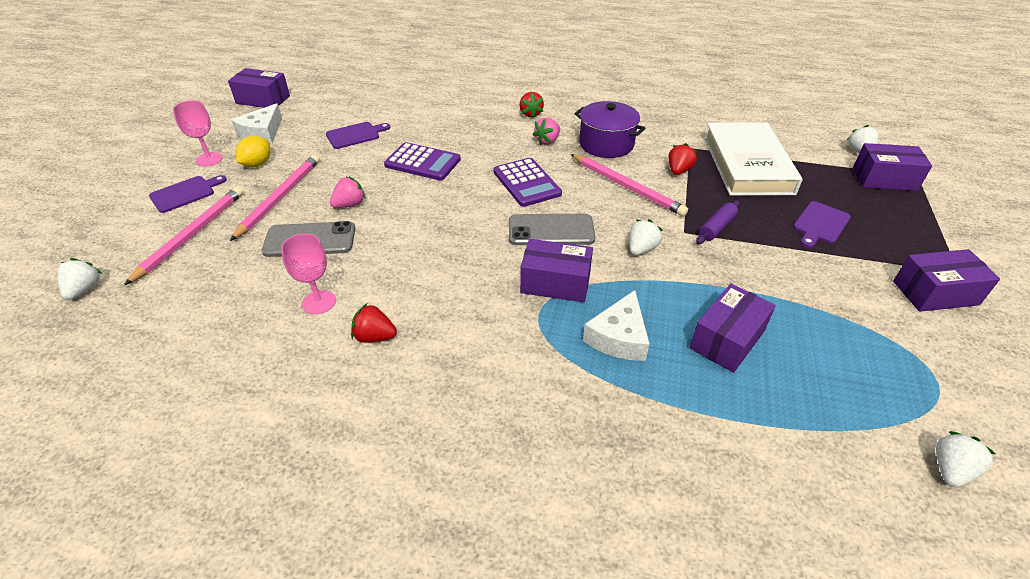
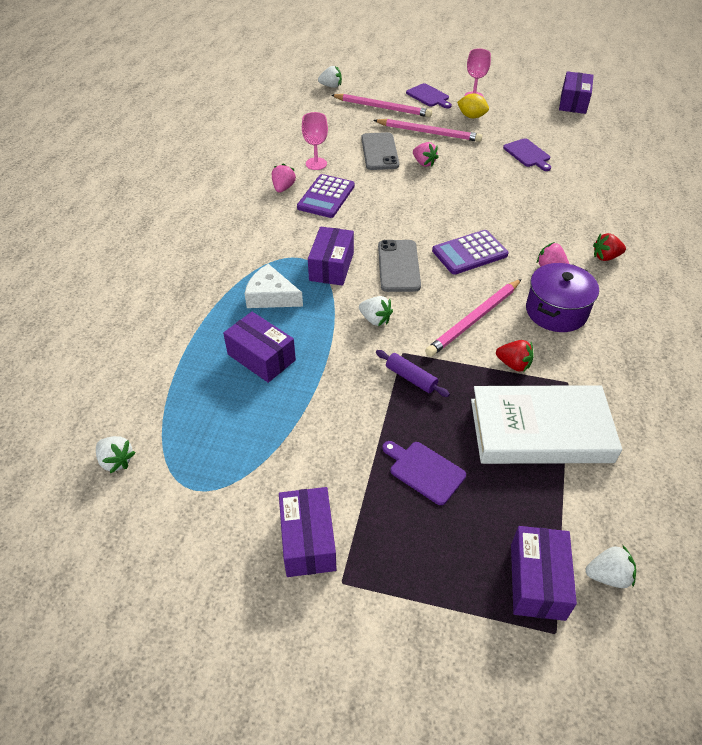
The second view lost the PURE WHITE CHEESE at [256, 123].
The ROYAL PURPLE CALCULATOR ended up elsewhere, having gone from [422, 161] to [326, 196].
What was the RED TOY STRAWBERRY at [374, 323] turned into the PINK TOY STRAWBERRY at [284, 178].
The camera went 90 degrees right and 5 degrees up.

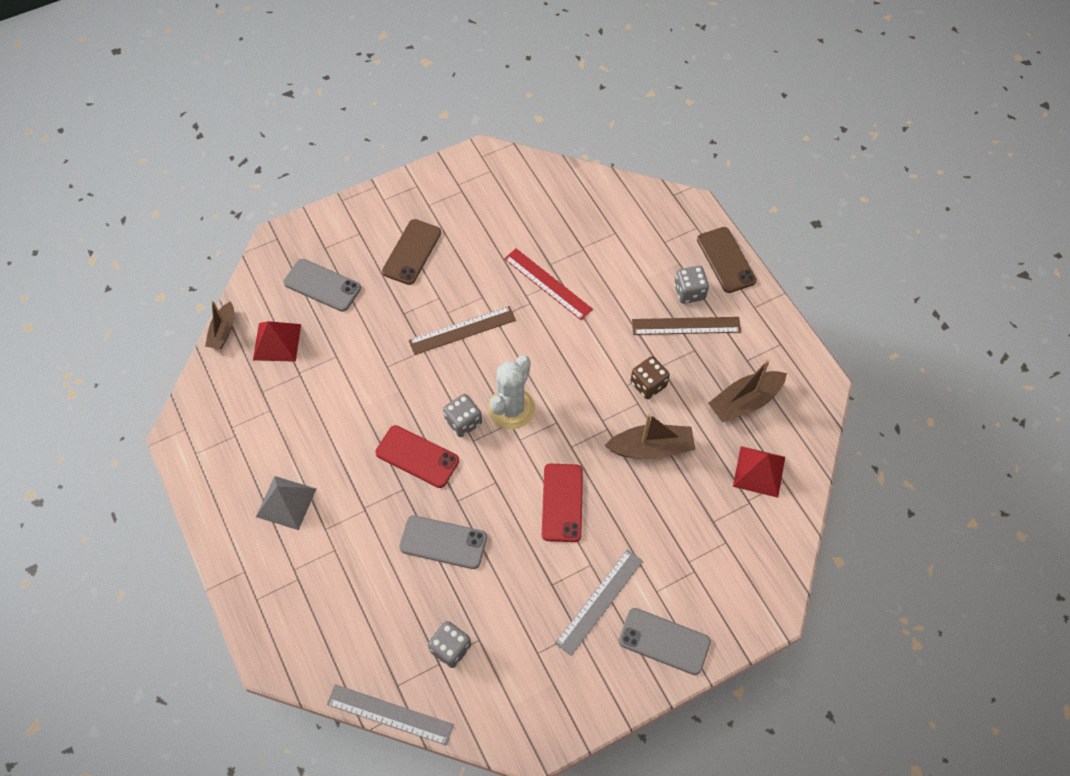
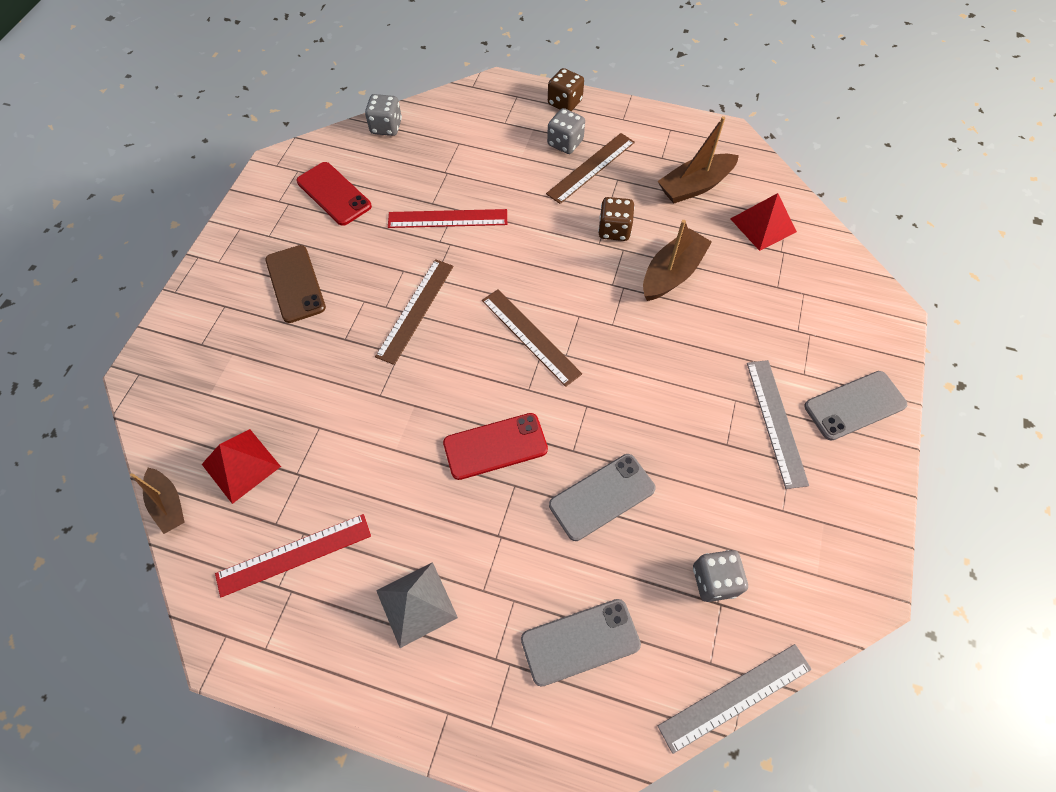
The second view gained the RED STRAIGHTEDGE at [293, 555].
The ASH-GREY MOBILE PHONE ended up elsewhere, having gone from [322, 285] to [581, 643].
The ASH-GREY DIE ended up elsewhere, having gone from [462, 415] to [383, 115].
The RED MOBILE PHONE ended up elsewhere, having gone from [562, 503] to [334, 194].
Where the PURE WHITE PRICKLY PLANT stood at [511, 392], the BROWN STRAIGHTEDGE came to stand at [532, 338].
Where the BROWN MOBILE PHONE stood at [727, 260], the BROWN DIE came to stand at [566, 89].
The BROWN TOY BOAT at [747, 390] ended up facing another way, 45 degrees clockwise from before.
The camera went 45 degrees left and 0 degrees up.

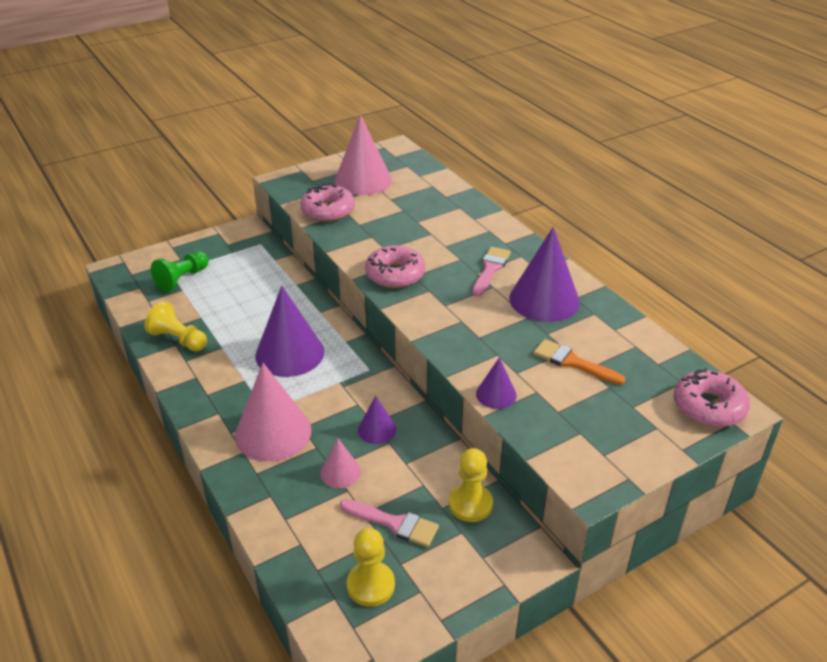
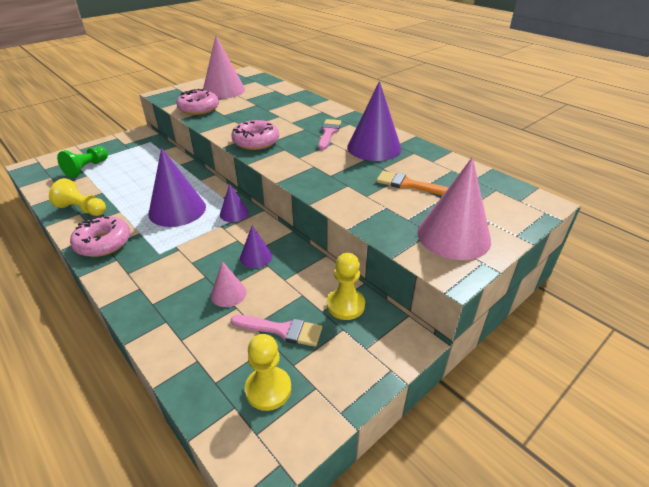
The PINK SOLID CONE ended up elsewhere, having gone from [273, 412] to [454, 208].
The ROYAL PURPLE SOLID CONE ended up elsewhere, having gone from [496, 383] to [234, 203].
The PINK DONUT ended up elsewhere, having gone from [712, 397] to [100, 236].
The camera went 10 degrees left and 0 degrees up.

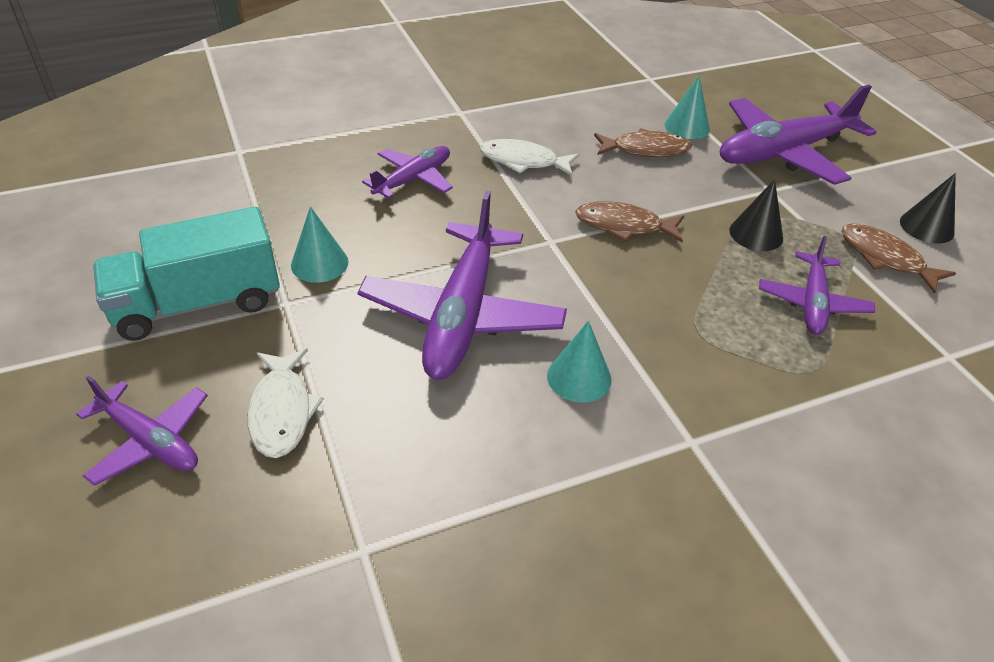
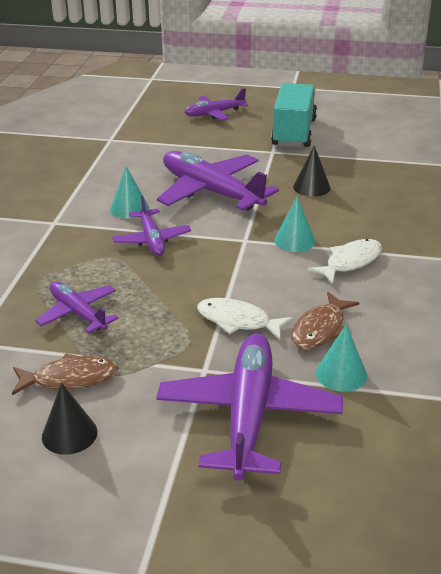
The second view lost the BROWN TOY FISH at [629, 221].
The PURE WHITE TOY FISH ended up elsewhere, having gone from [286, 403] to [245, 319].
The AQUA SOLID CONE ended up elsewhere, having gone from [320, 244] to [294, 224].
The ROYAL PURPLE AEROPLANE ended up elsewhere, having gone from [407, 172] to [151, 226].
The EBONY SOLID CONE ended up elsewhere, having gone from [756, 215] to [312, 171].
The camera went 125 degrees right and 10 degrees down.

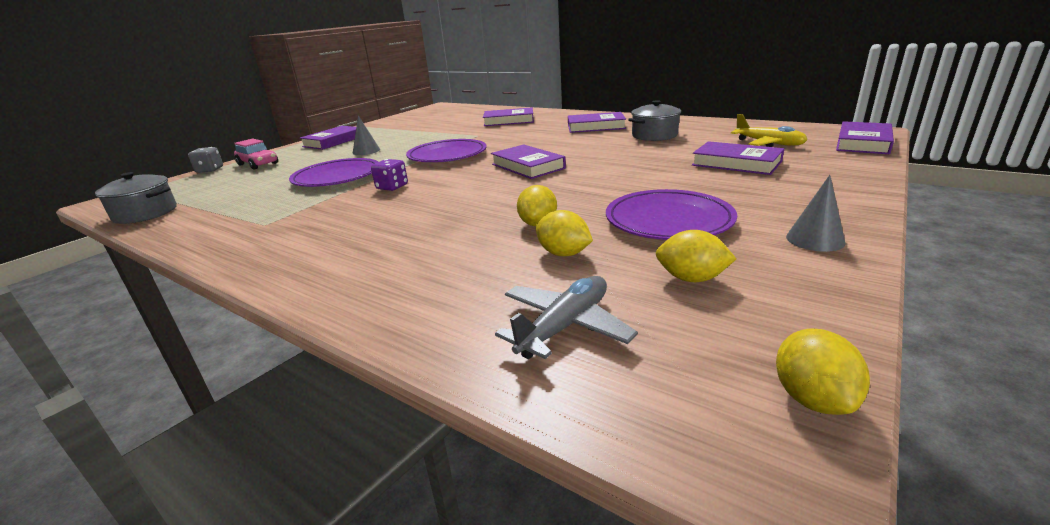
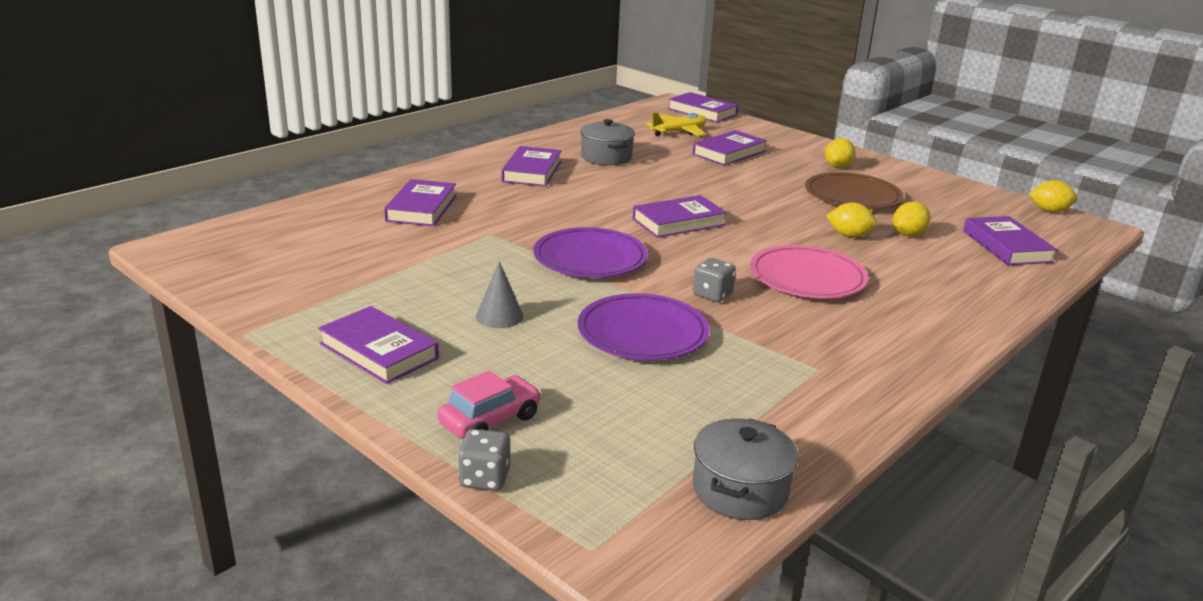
The second view lost the ASH-GREY SOLID CONE at [816, 213].
The second view gained the PINK FLAT DISH at [809, 272].
The GOLDEN LEMON ended up elsewhere, having gone from [696, 256] to [840, 153].
Where the ASH-GREY AEROPLANE stood at [566, 317], the ROYAL PURPLE HARDBACK came to stand at [1010, 240].
What was the ROYAL PURPLE DIE at [389, 175] turned into the ASH-GREY DIE at [714, 280].
What was the ROYAL PURPLE FLAT DISH at [671, 214] turned into the BROWN FLAT DISH at [854, 190].
The camera went 85 degrees left and 0 degrees up.

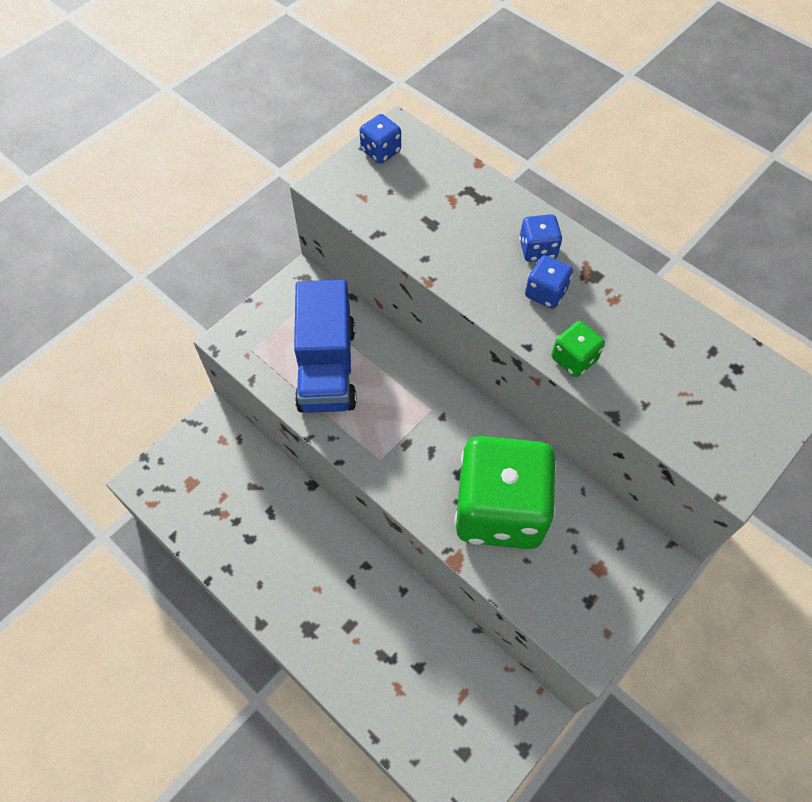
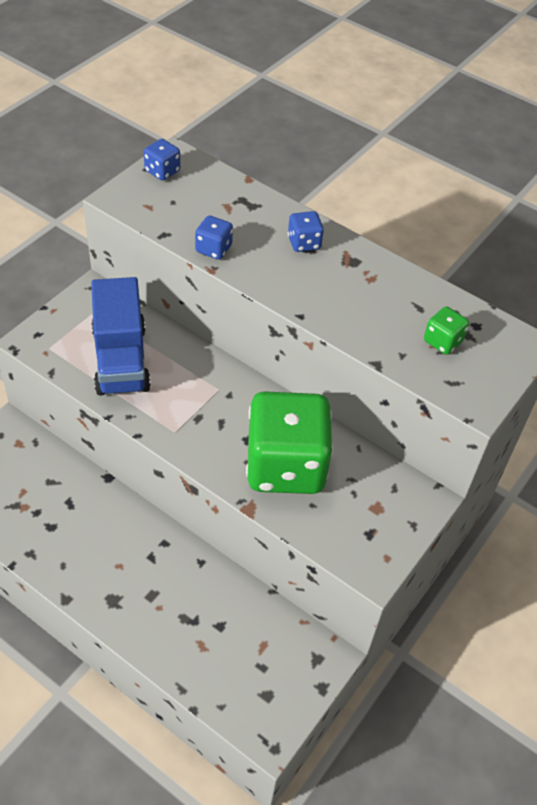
The BLUE DIE ended up elsewhere, having gone from [549, 282] to [214, 238].
The GREEN DIE ended up elsewhere, having gone from [578, 349] to [446, 331].
The camera went 10 degrees left and 10 degrees down.

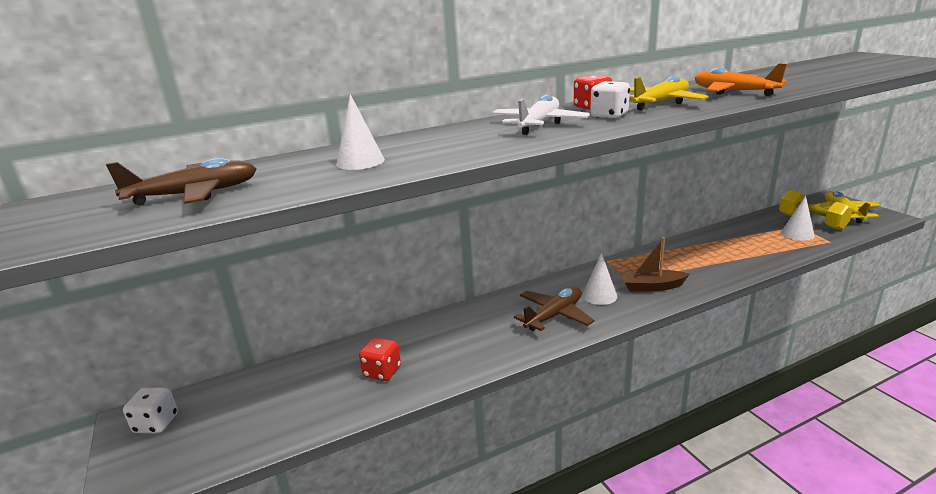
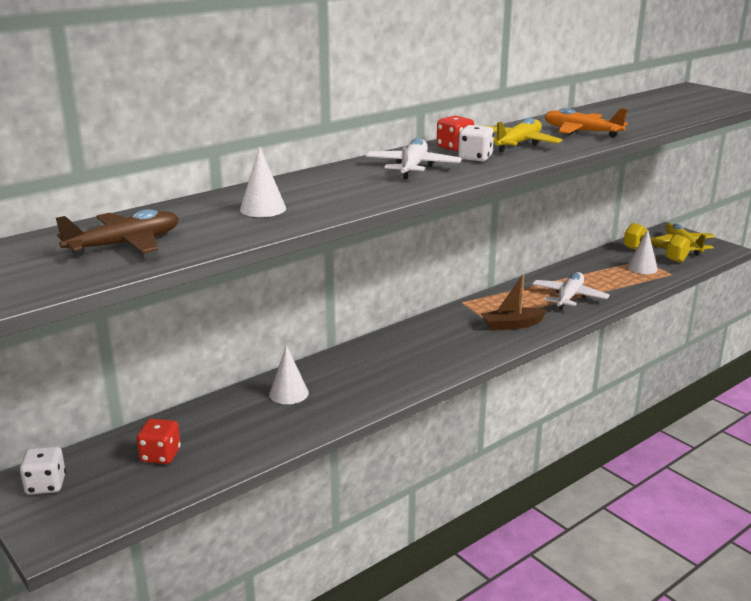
The second view lost the BROWN AEROPLANE at [554, 309].
The second view gained the PURE WHITE AEROPLANE at [570, 291].
The RED DIE ended up elsewhere, having gone from [380, 359] to [159, 441].
The PURE WHITE SOLID CONE ended up elsewhere, having gone from [599, 279] to [289, 374].
The camera went 15 degrees left and 0 degrees up.

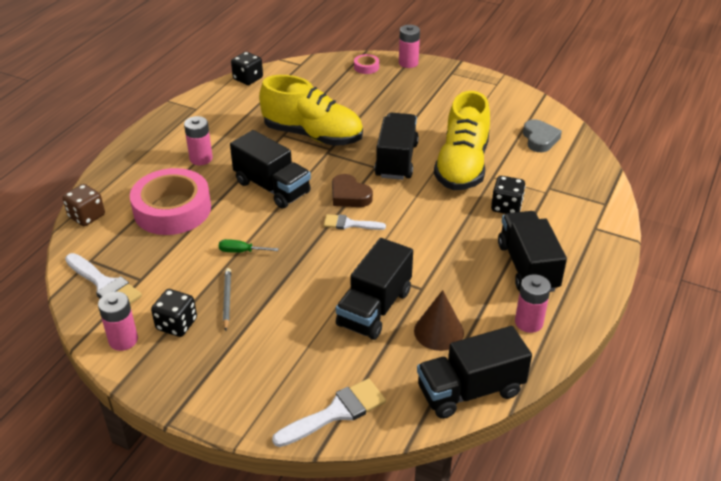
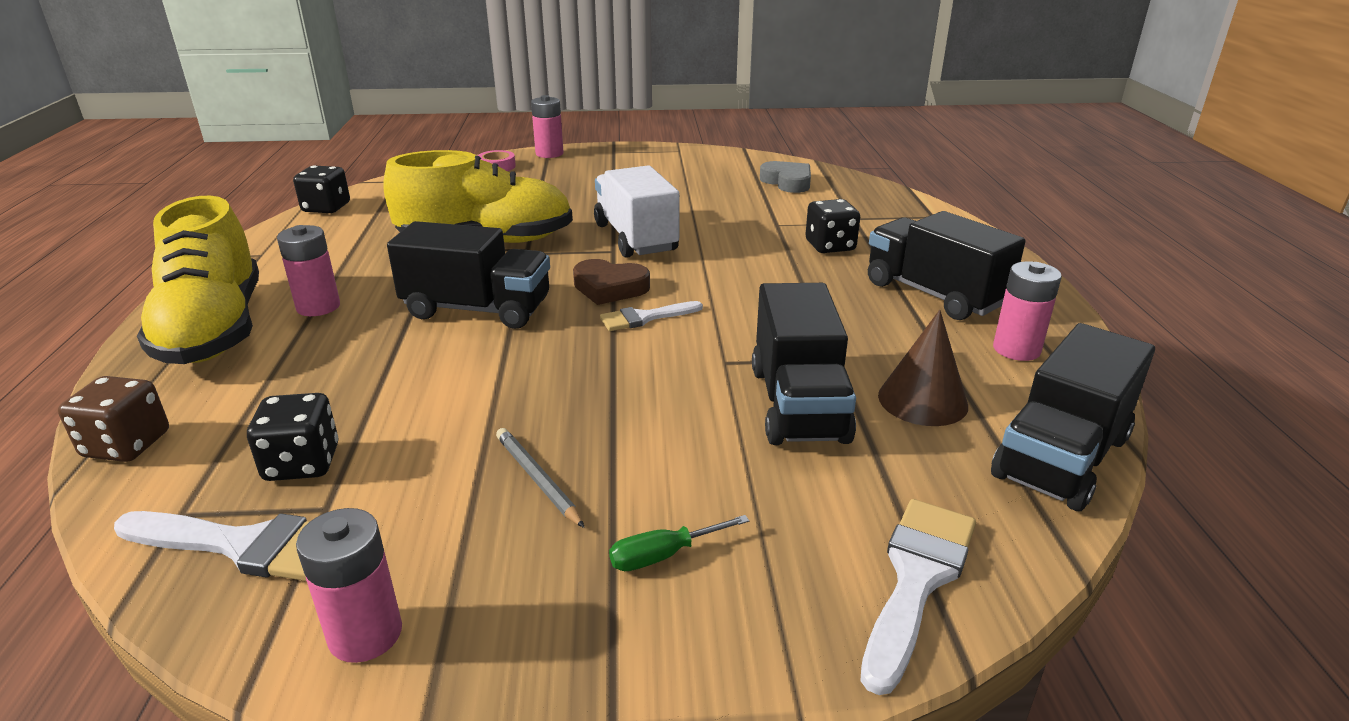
The second view lost the PINK STICKY TAPE at [170, 201].
The EBONY DIE ended up elsewhere, having gone from [174, 313] to [292, 437].
The GREEN FLAT SCREWDRIVER ended up elsewhere, having gone from [249, 246] to [679, 543].
The GOLDEN SNEAKER ended up elsewhere, having gone from [462, 140] to [198, 280].
What was the EBONY TOY TRUCK at [396, 146] turned into the PURE WHITE TOY TRUCK at [637, 211].
The camera went 30 degrees left and 10 degrees down.

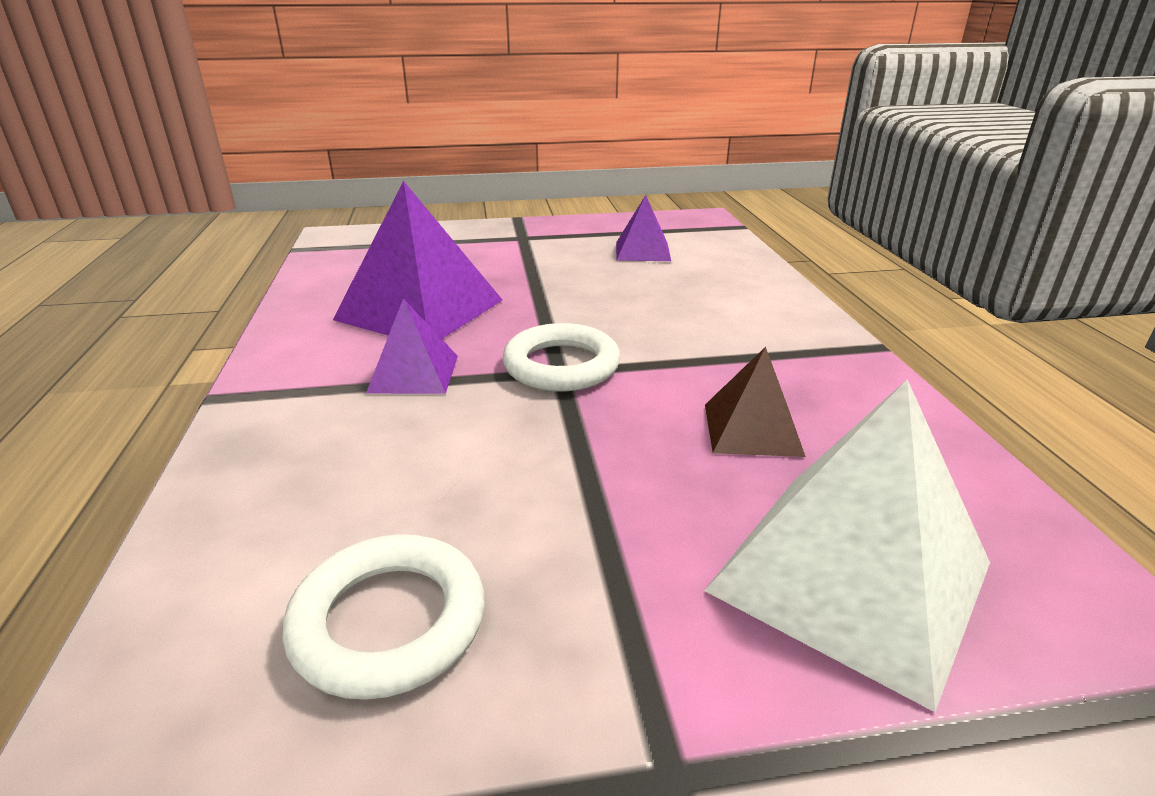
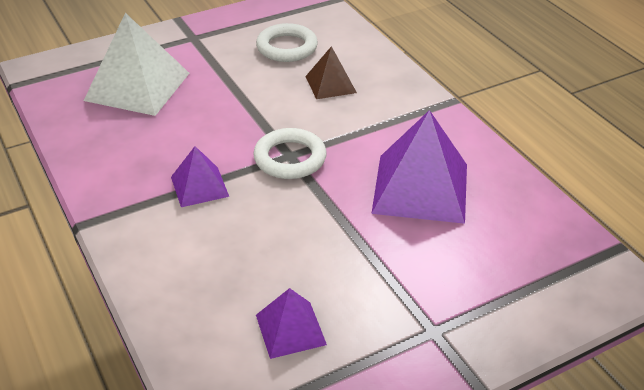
The ROYAL PURPLE SOLID PYRAMID ended up elsewhere, having gone from [412, 346] to [200, 176].
The BROWN SOLID PYRAMID ended up elsewhere, having gone from [755, 402] to [331, 72].
The camera went 160 degrees right and 10 degrees up.

